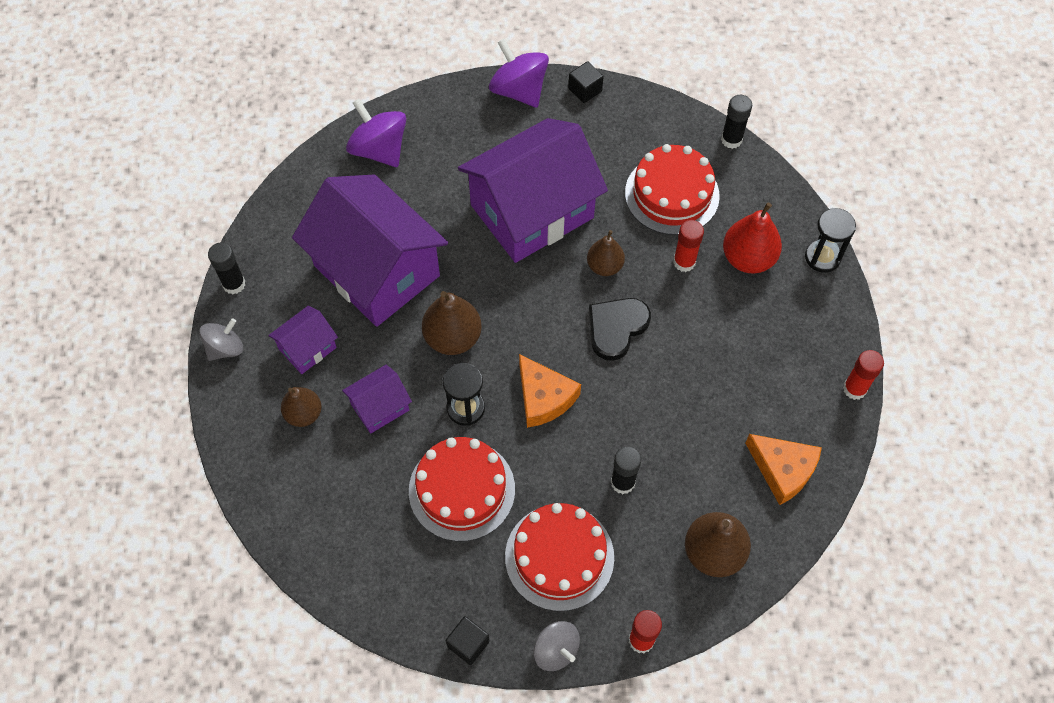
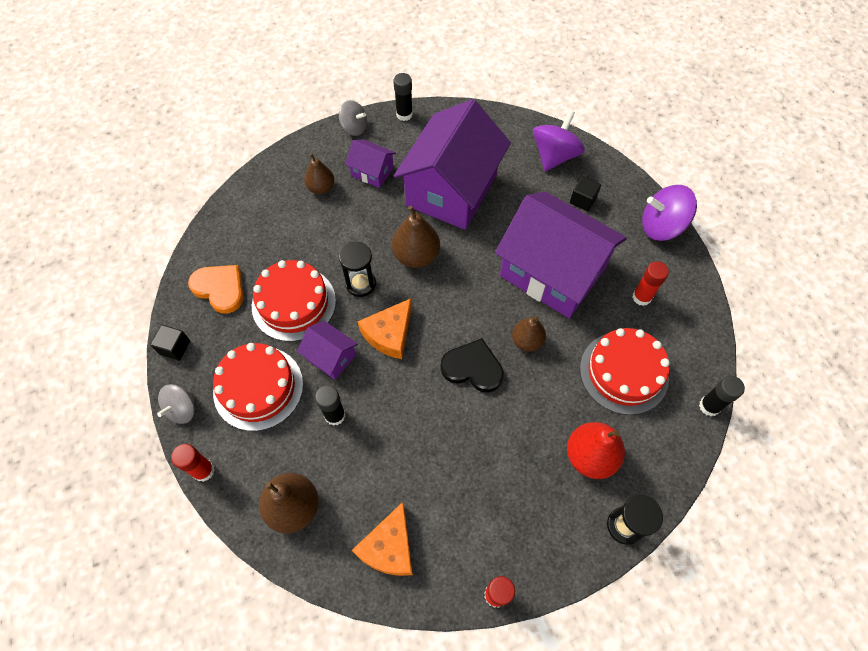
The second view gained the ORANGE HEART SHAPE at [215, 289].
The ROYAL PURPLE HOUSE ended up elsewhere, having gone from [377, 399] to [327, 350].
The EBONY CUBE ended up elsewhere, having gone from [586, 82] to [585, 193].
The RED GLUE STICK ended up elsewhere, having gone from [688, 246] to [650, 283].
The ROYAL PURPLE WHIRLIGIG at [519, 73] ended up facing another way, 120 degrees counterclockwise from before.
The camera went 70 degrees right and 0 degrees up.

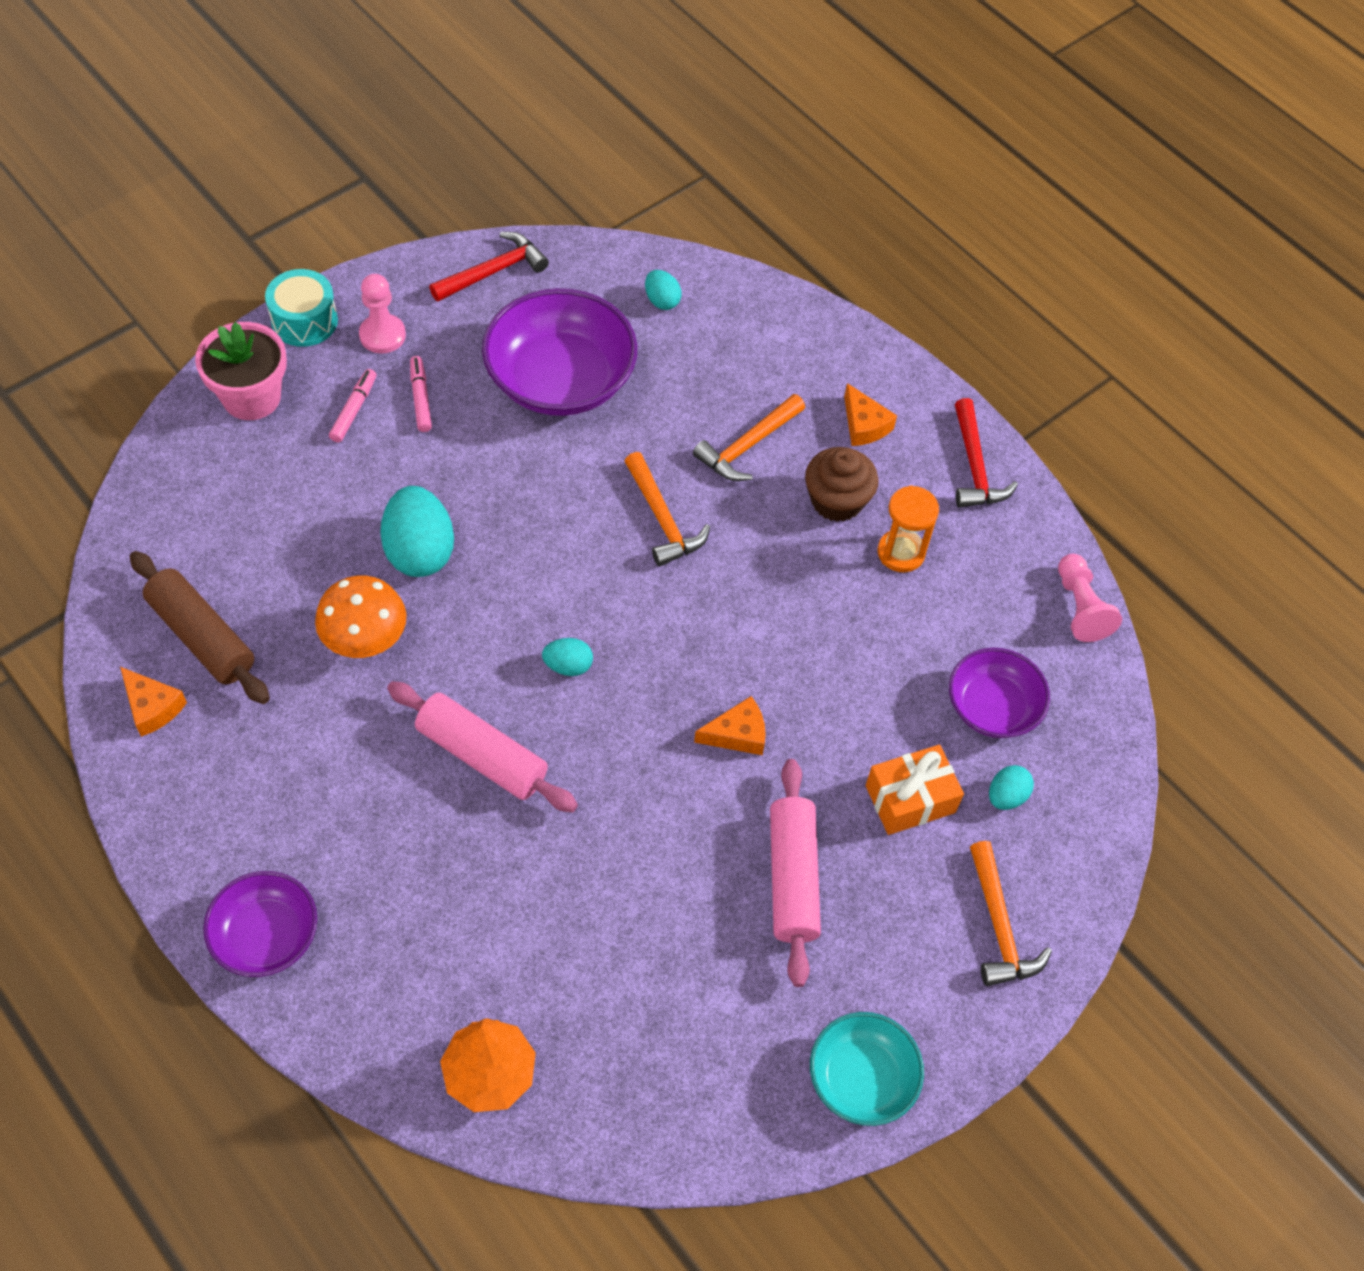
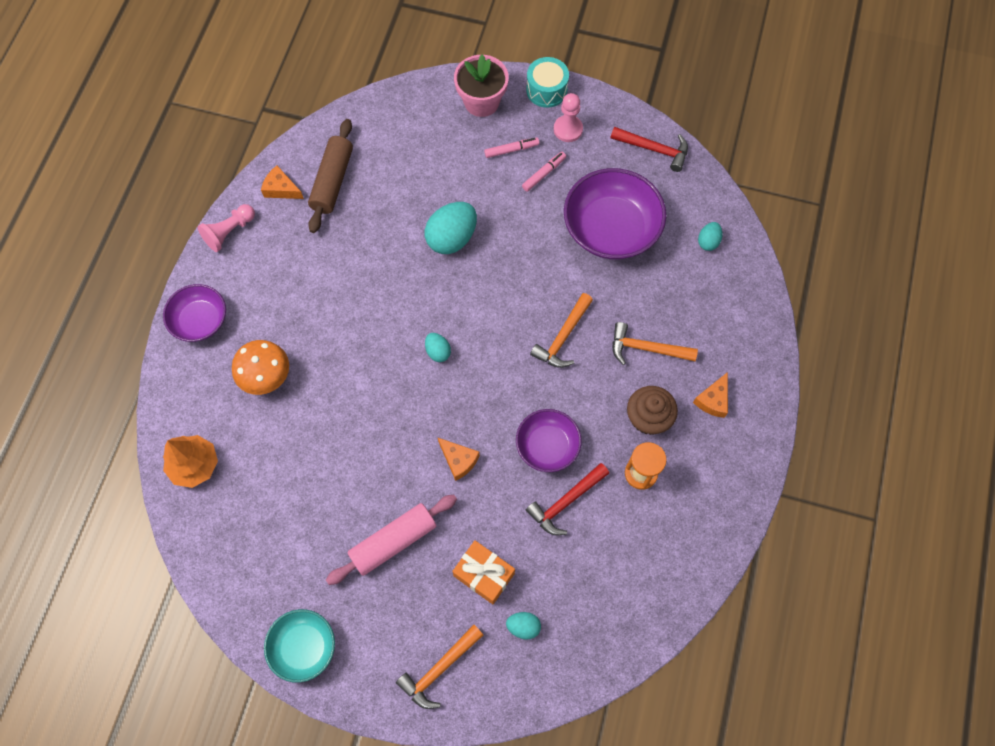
The second view lost the PINK DOUGH ROLLER at [482, 747].
The ORANGE FUNGUS ended up elsewhere, having gone from [360, 616] to [260, 367].
The ROYAL PURPLE BOWL ended up elsewhere, having gone from [999, 693] to [549, 440].
The RED HAMMER ended up elsewhere, having gone from [986, 453] to [567, 499].
The PINK PAWN ended up elsewhere, having gone from [1090, 598] to [226, 228].
The ORANGE CHEESE at [153, 702] ended up facing another way, 105 degrees clockwise from before.
The camera went 60 degrees right and 10 degrees up.

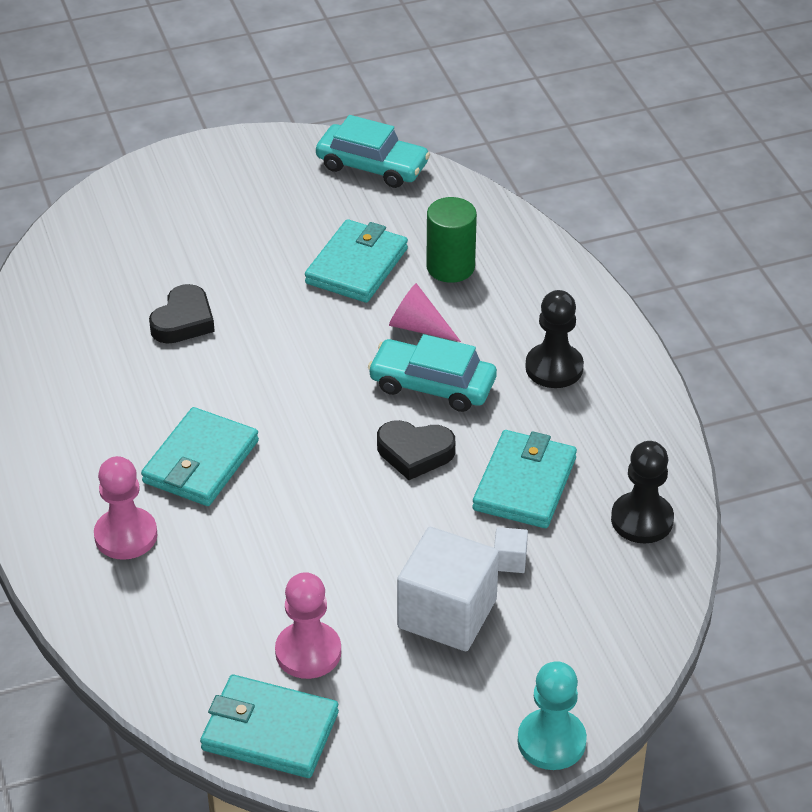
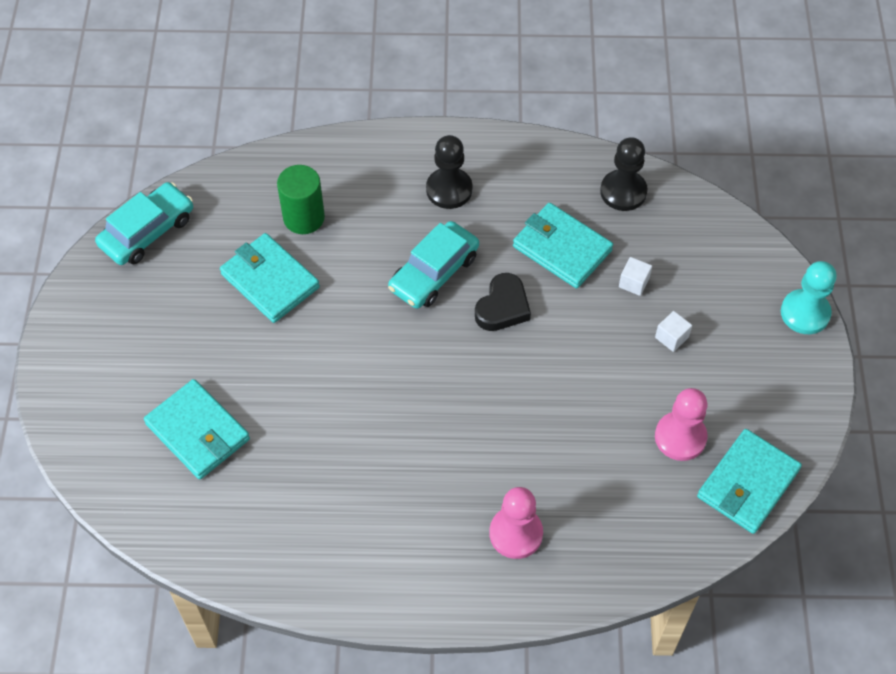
The second view lost the EBONY HEART SHAPE at [182, 314].
The second view lost the PINK SOLID CONE at [425, 312].
The AQUA BILLFOLD ended up elsewhere, having gone from [200, 456] to [197, 429].
The size of the PURE WHITE CUBE at [448, 589] changed by a factor of 0.42.
The camera went 70 degrees left and 15 degrees up.

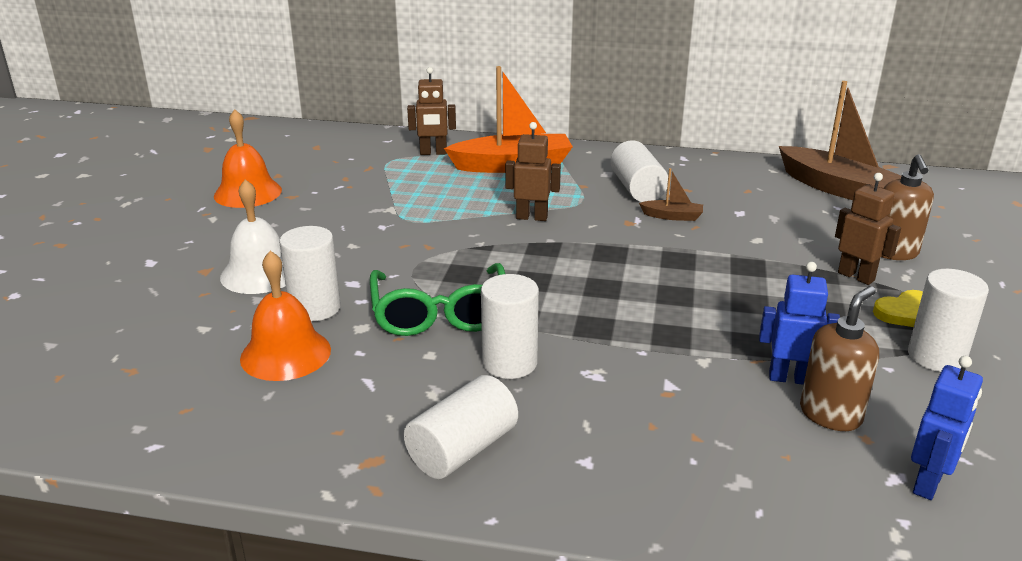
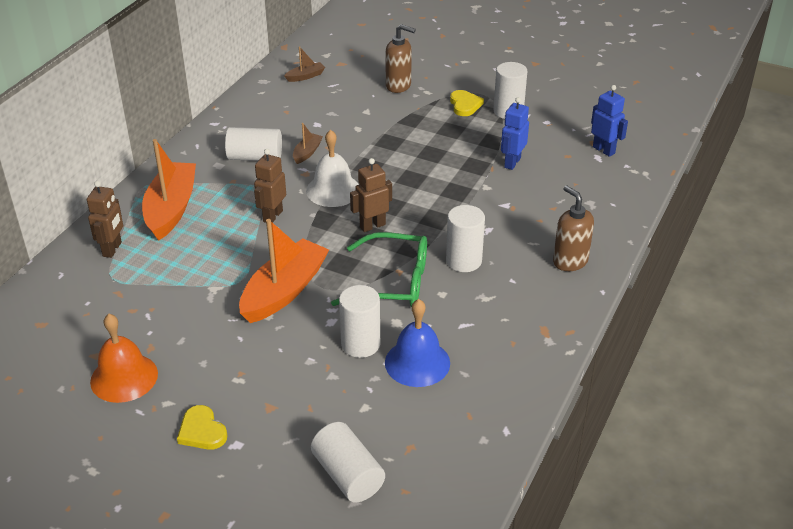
The second view gained the GOLDEN HEART SHAPE at [202, 427].
The second view gained the ORANGE TOY BOAT at [284, 271].
The PURE WHITE HAND BELL ended up elsewhere, having gone from [253, 236] to [332, 168].
The PURE WHITE SOLID CYLINDER ended up elsewhere, having gone from [461, 427] to [348, 462].
The BROWN PUMP BOTTLE ended up elsewhere, having gone from [839, 358] to [573, 228].
The BROWN ROBOT ended up elsewhere, having gone from [868, 229] to [371, 195].
What was the ORANGE HAND BELL at [285, 316] turned into the BLUE HAND BELL at [417, 343].
The size of the BROWN TOY BOAT at [840, 140] changed by a factor of 0.45.
The camera went 75 degrees left and 10 degrees up.

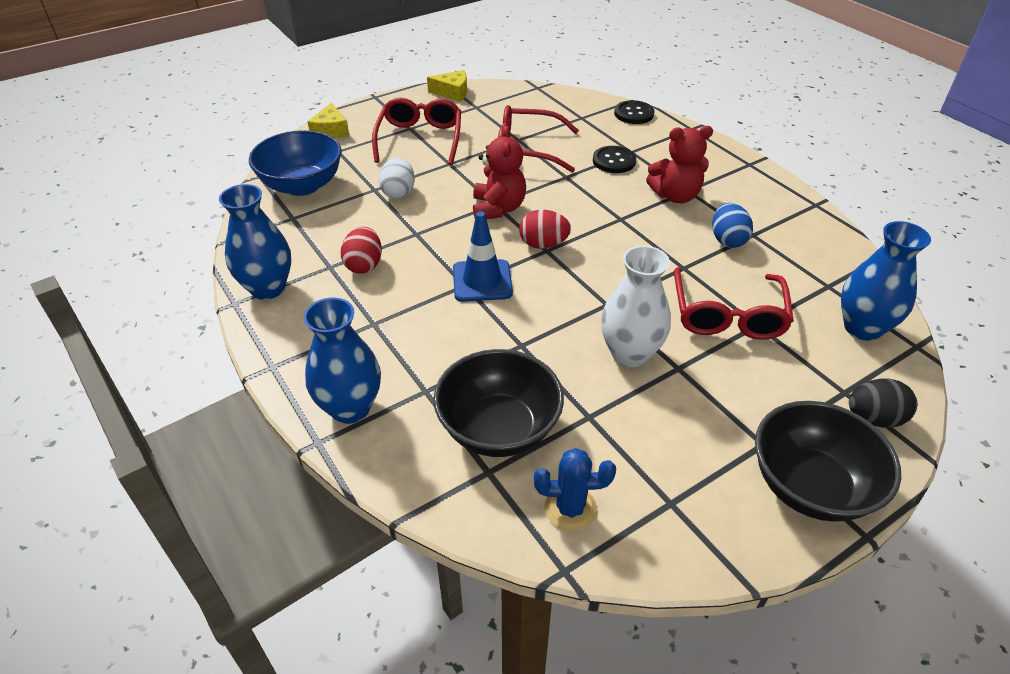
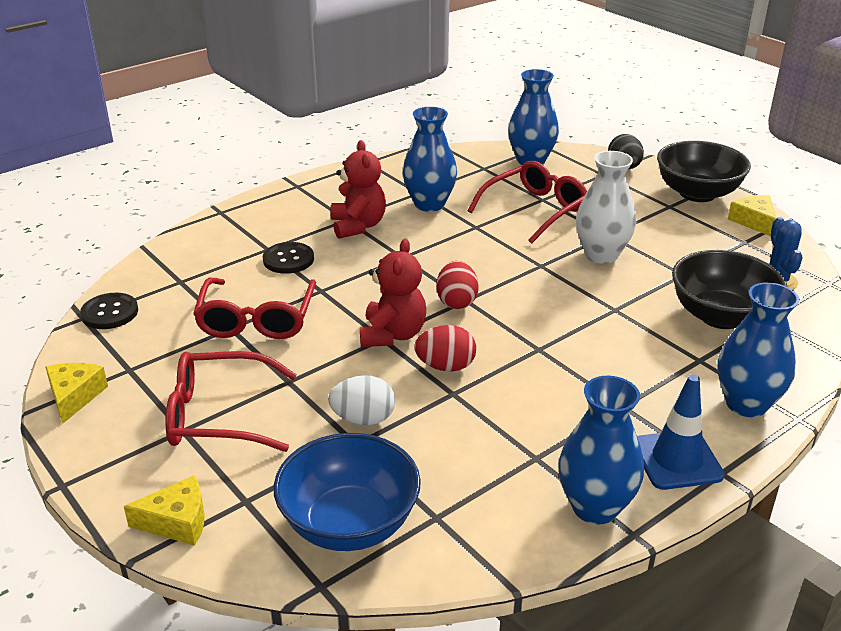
The second view gained the GOLDEN CHEESE at [752, 215].
The RED TOY EGG ended up elsewhere, having gone from [361, 250] to [445, 348].
The BLUE TRAFFIC CONE ended up elsewhere, having gone from [483, 256] to [681, 432].
The EBONY SHIRT BUTTON ended up elsewhere, having gone from [634, 112] to [109, 311].
Where the BLUE TOY EGG stood at [732, 225], the BLUE VASE came to stand at [430, 159].
The RED TEDDY at [499, 173] ended up facing another way, 105 degrees clockwise from before.
The RED EYEGLASSES at [734, 303] ended up facing another way, 45 degrees counterclockwise from before.
The camera went 95 degrees left and 10 degrees down.

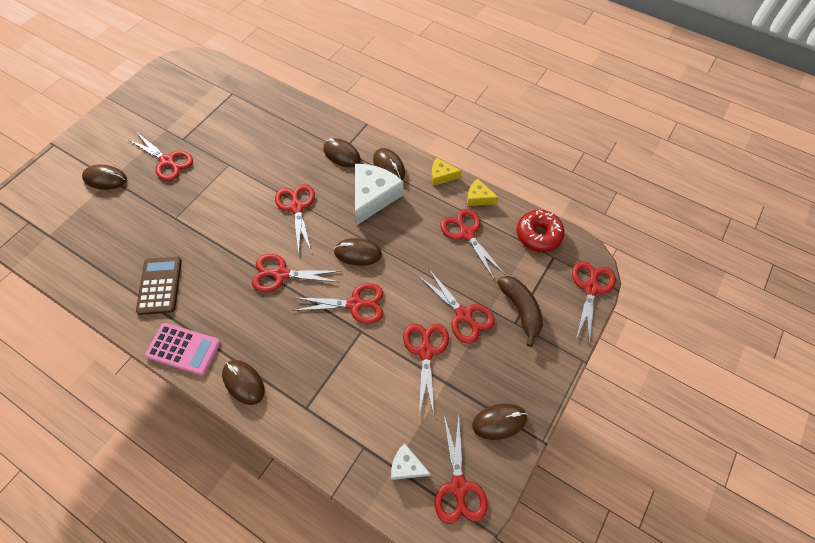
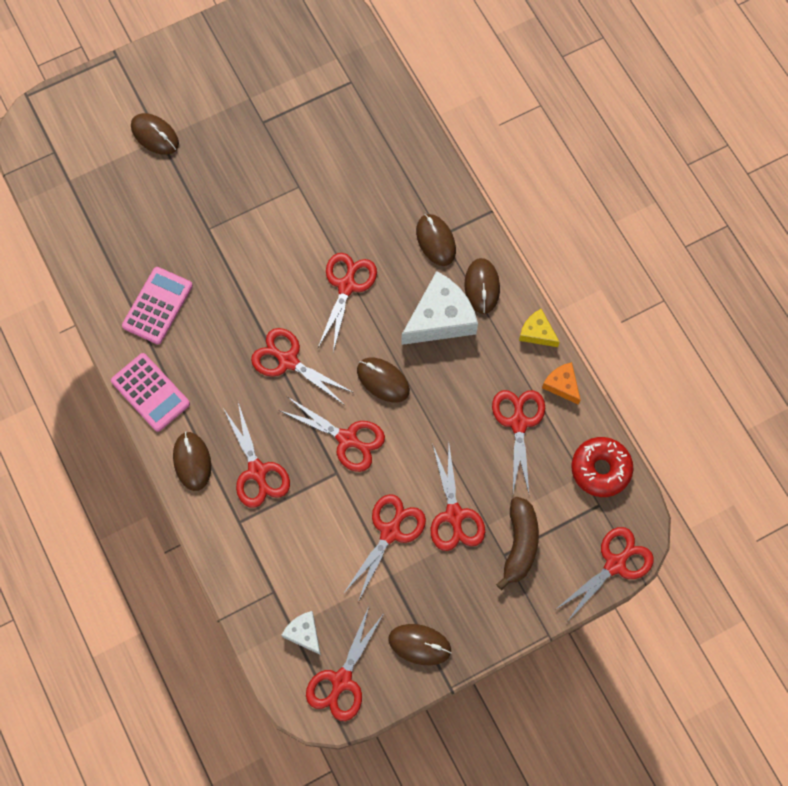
The RED SHEARS ended up elsewhere, having gone from [161, 157] to [256, 455].
What was the BROWN CALCULATOR at [159, 286] turned into the PINK CALCULATOR at [157, 305].
What was the GOLDEN CHEESE at [483, 192] turned into the ORANGE CHEESE at [561, 383].
The camera went 30 degrees right and 10 degrees up.

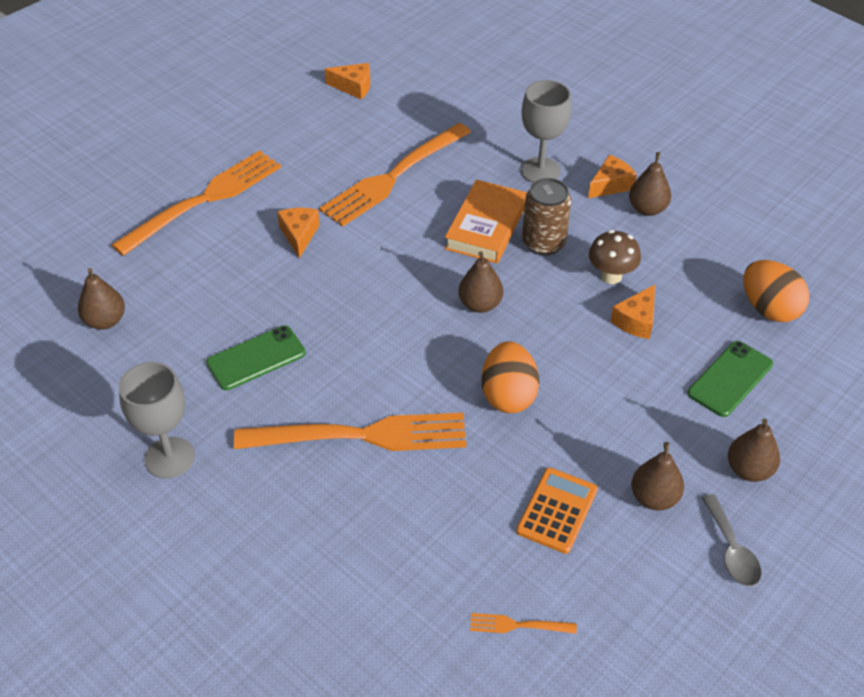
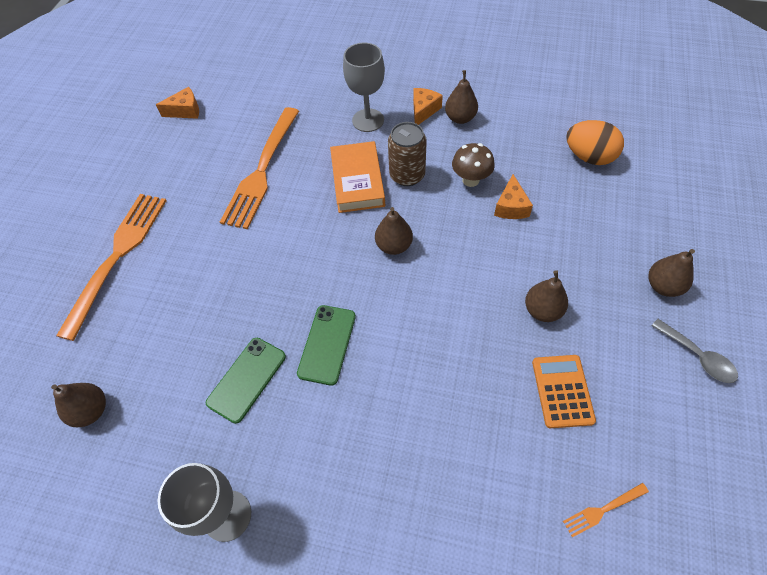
The second view lost the ORANGE FORK at [350, 432].
The second view lost the ORANGE CHEESE at [298, 233].
The second view lost the ORANGE TOY EGG at [510, 377].
The BROWN TOY PEAR ended up elsewhere, having gone from [657, 476] to [546, 296].
The GREEN MOBILE PHONE ended up elsewhere, having gone from [730, 379] to [326, 345].
The camera went 25 degrees left and 10 degrees up.

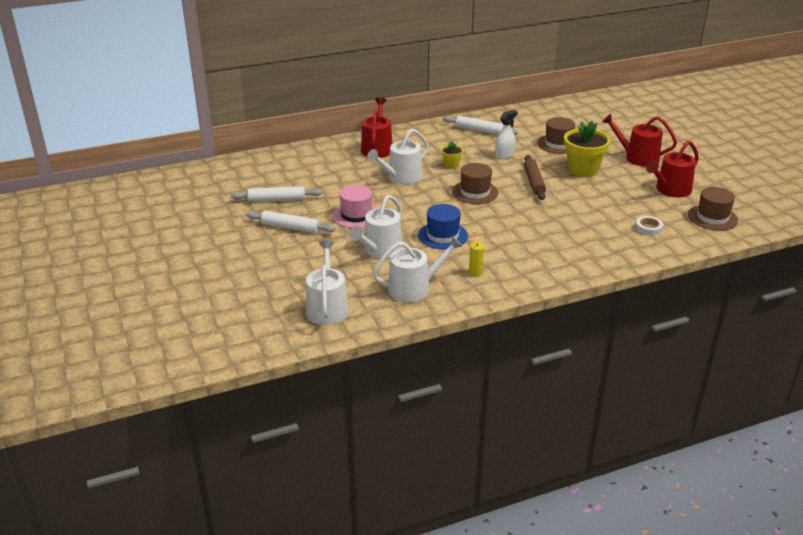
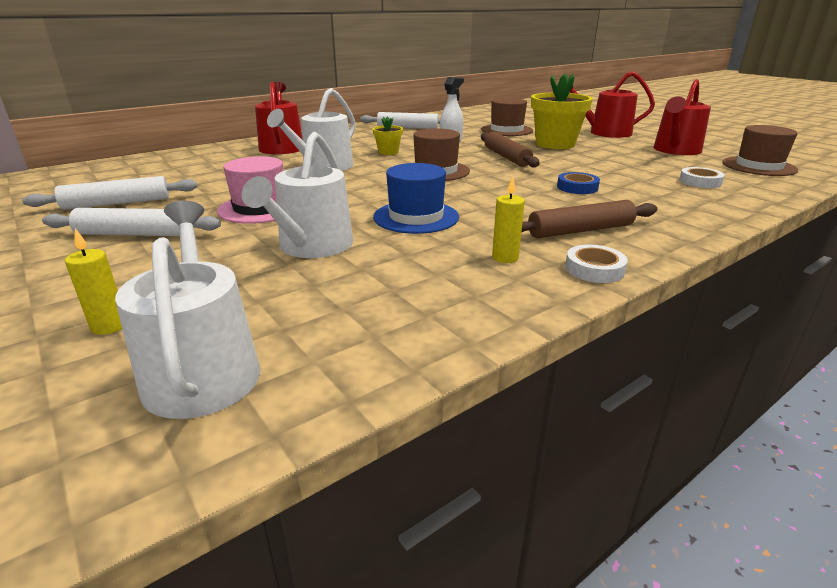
The second view lost the PURE WHITE WATERING CAN at [418, 269].
The second view gained the GOLDEN PILLAR CANDLE at [93, 281].
The second view gained the BROWN DOUGH ROLLER at [589, 219].
The second view gained the BLUE STICKY TAPE at [578, 183].
The second view gained the PURE WHITE STICKY TAPE at [596, 263].
The camera went 15 degrees left and 5 degrees down.

